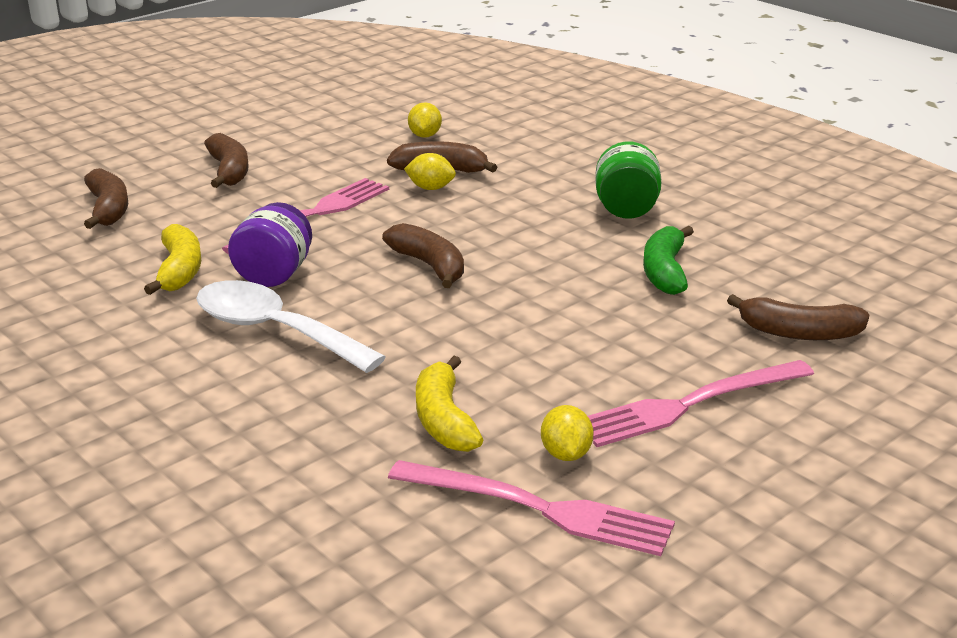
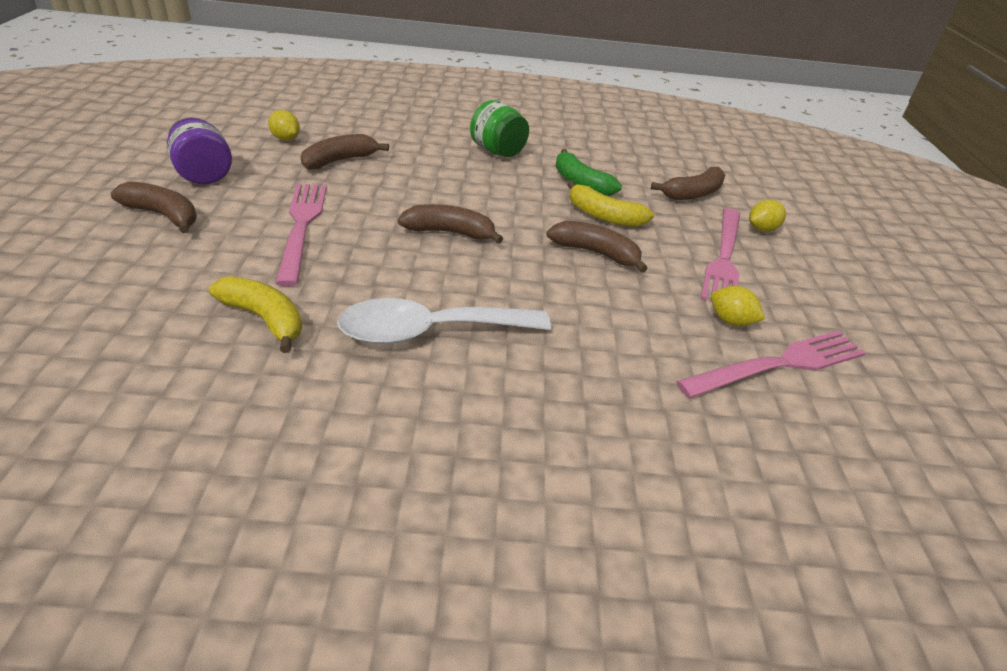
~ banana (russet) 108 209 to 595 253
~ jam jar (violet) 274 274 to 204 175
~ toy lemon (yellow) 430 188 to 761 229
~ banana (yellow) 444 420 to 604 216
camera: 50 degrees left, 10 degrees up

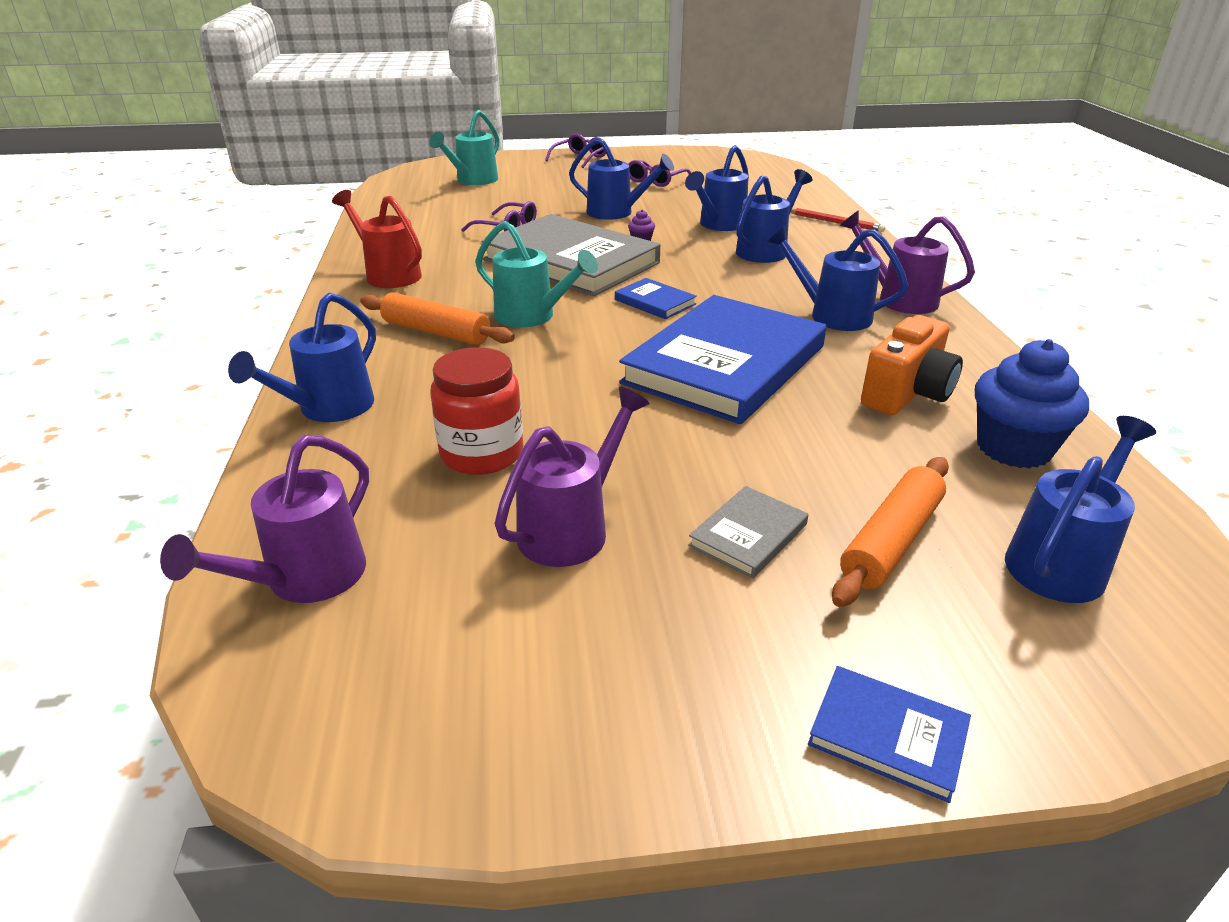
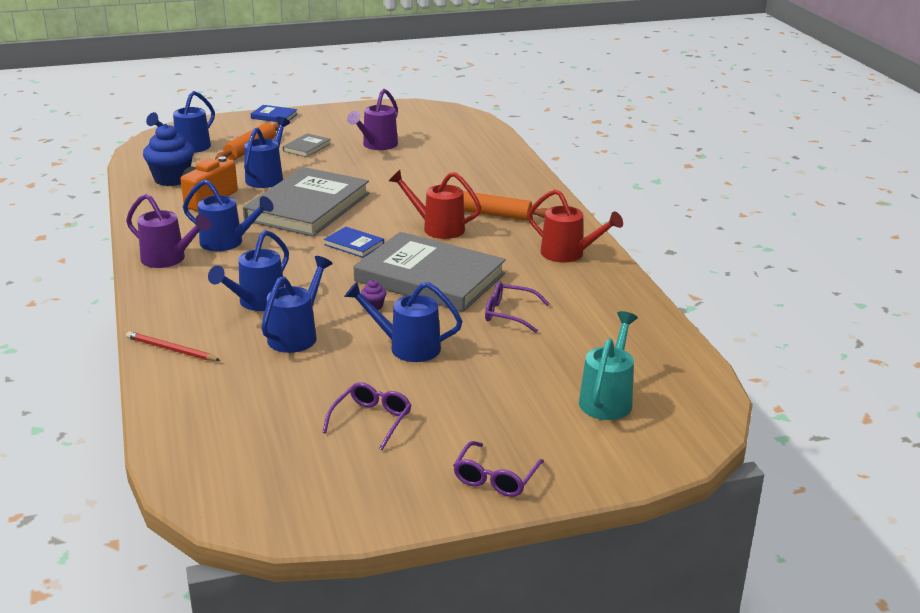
- watering can (violet) 305 580
~ watering can (blue) 328 409 to 267 177
- jam jar (scarlet) 482 454
~ watering can (aqua) 532 317 to watering can (scarlet) 437 228
~ book (blue) 725 364 to book (gray) 307 207
camera: 170 degrees right, 5 degrees down

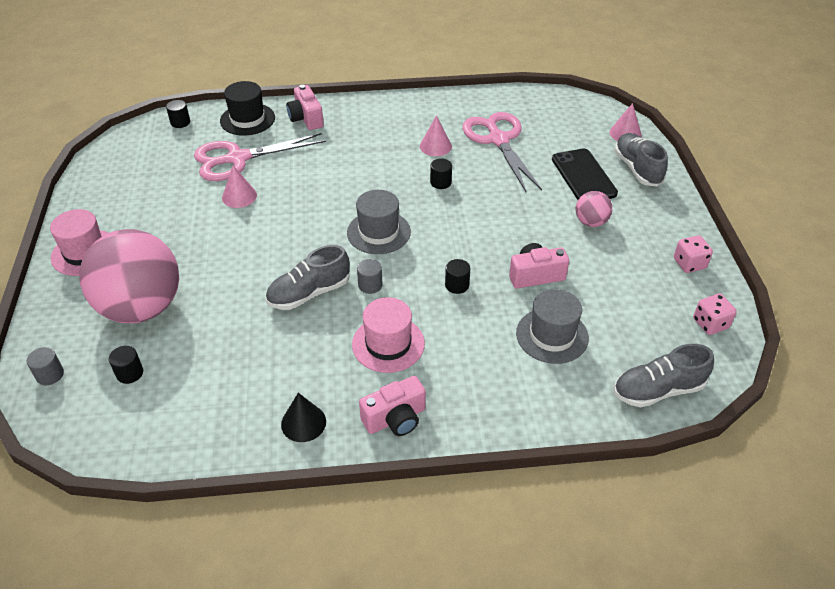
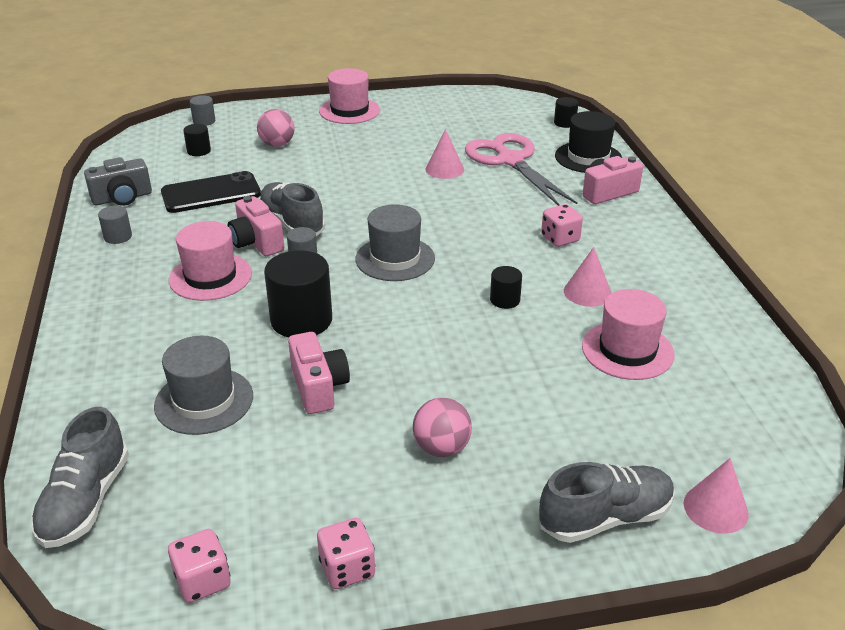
~ play ball (rose-pink) 142 308 = 277 144 x0.44
~ cone shape (jet-black) 303 423 to cylinder shape (gray) 118 237
~ photo camera (rose-pink) 395 419 to 256 242
~ cylinder shape (jet-black) 457 285 = 301 320 x1.98
~ shears (rose-pink) 498 140 to hat (rose-pink) 627 350
~ phone (jet-black) 583 176 to 211 193
~ sneaker (gray) 658 390 = 85 501 150 degrees counterclockwise
+ photo camera (gray) 122 198
+ dice (rose-pink) 560 239
camera: 85 degrees right, 10 degrees down

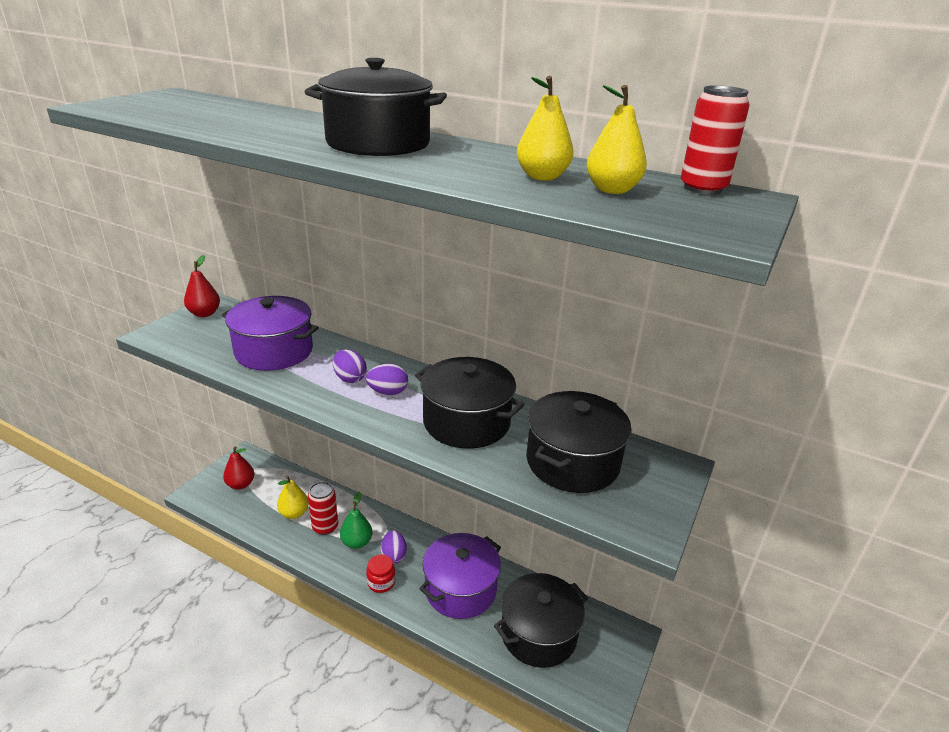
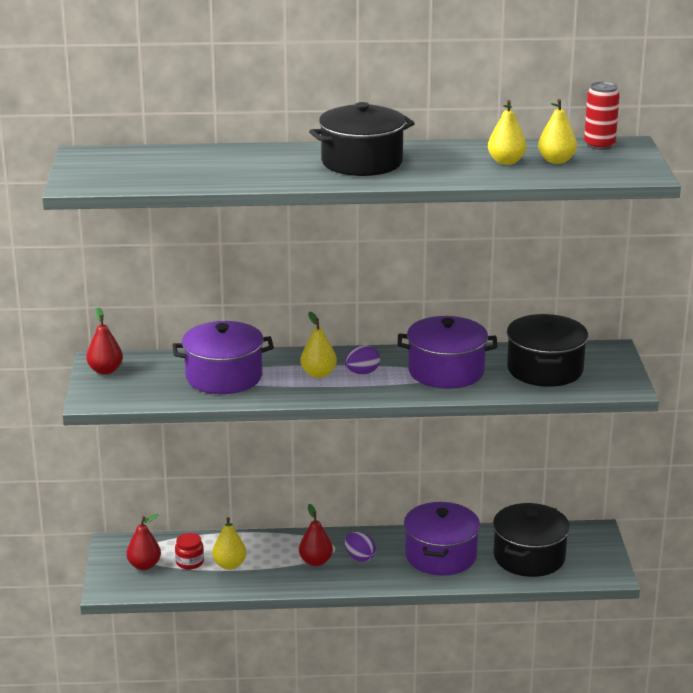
- can (scarlet) 325 527
~ egg shape (violet) 350 378 to pear (yellow) 318 374
~ pear (leaf-green) 357 542 to pear (scarlet) 315 561
~ jam jar (scarlet) 381 582 to 190 562
~ cooking pot (jet-black) 466 422 to cooking pot (violet) 446 371
camera: 30 degrees left, 5 degrees down

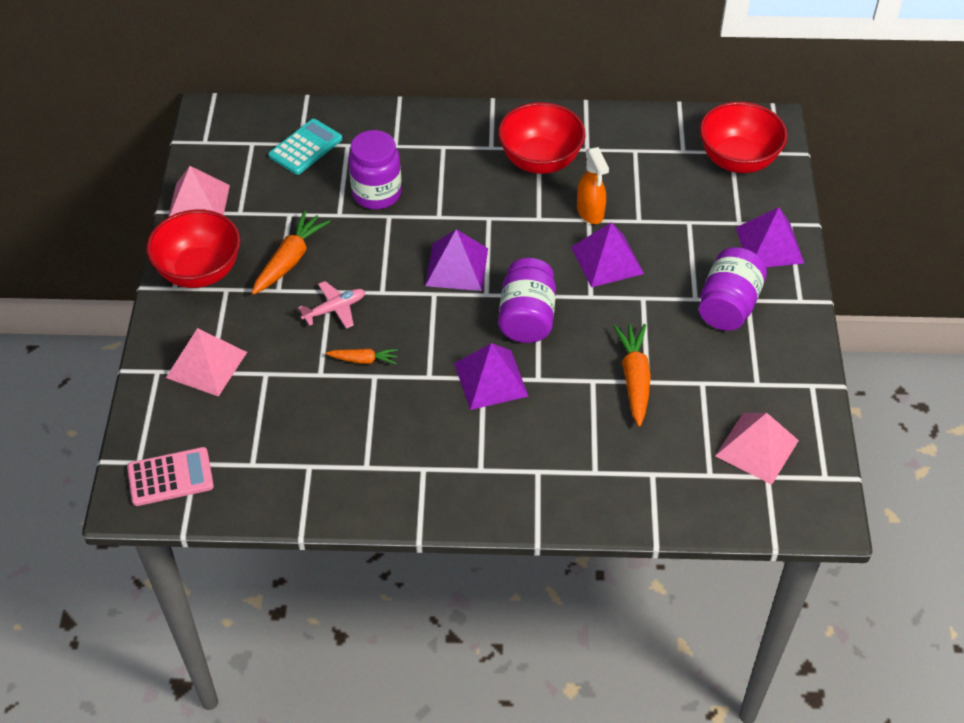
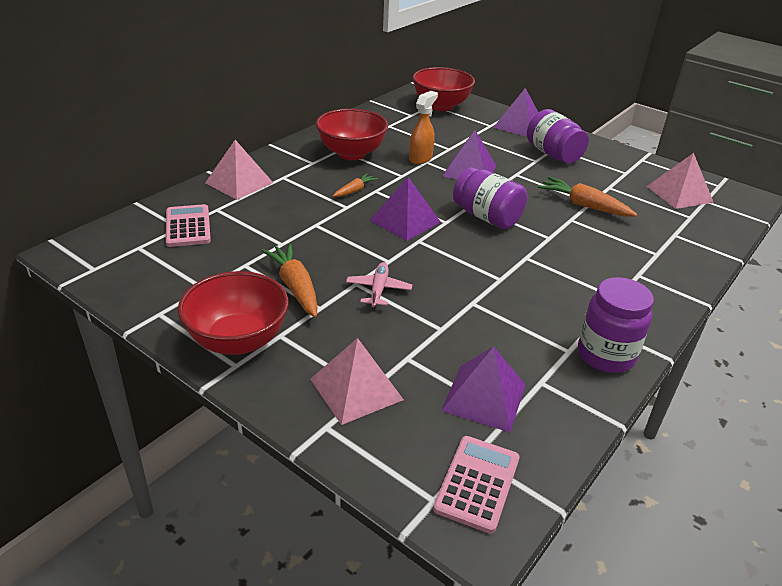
~ pyramid (rose-pink) 198 204 to 239 182
~ calculator (aqua) 305 147 to calculator (rose-pink) 188 226
~ carrot (orange-coloured) 363 360 to 354 191
~ jam jar (violet) 377 194 to 605 355
~ pyramid (violet) 490 379 to 484 397
~ sprayer (orange-coloured) 590 212 = 421 158 75 degrees counterclockwise
camera: 55 degrees left, 15 degrees down

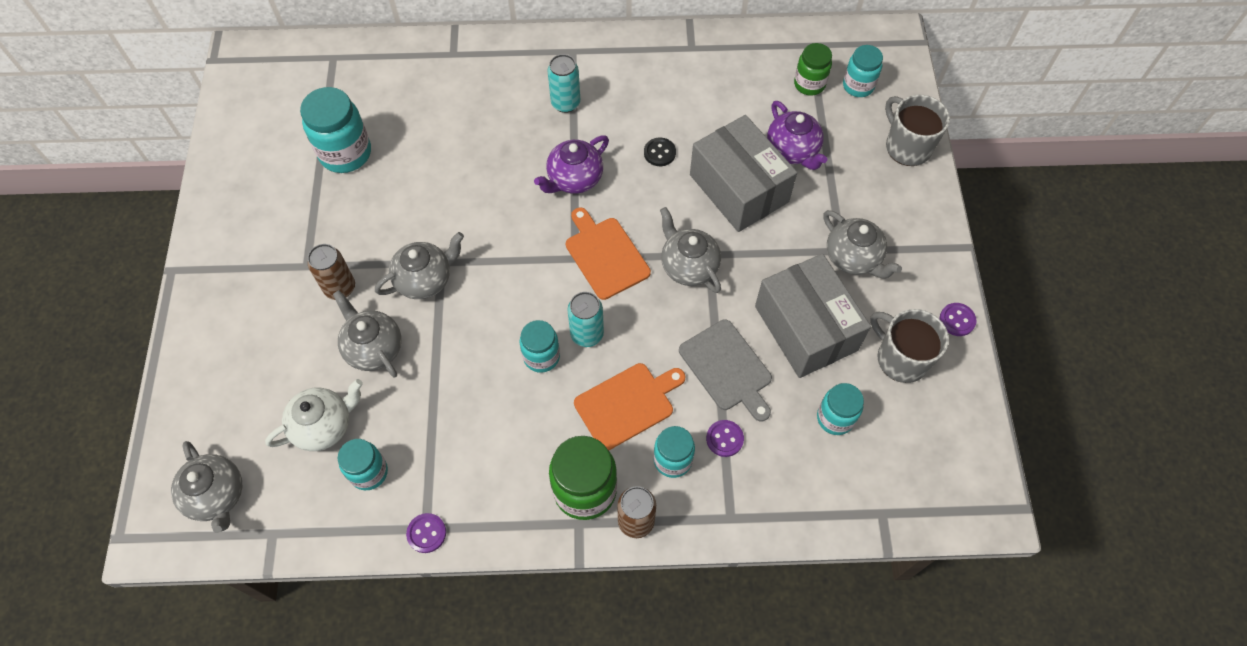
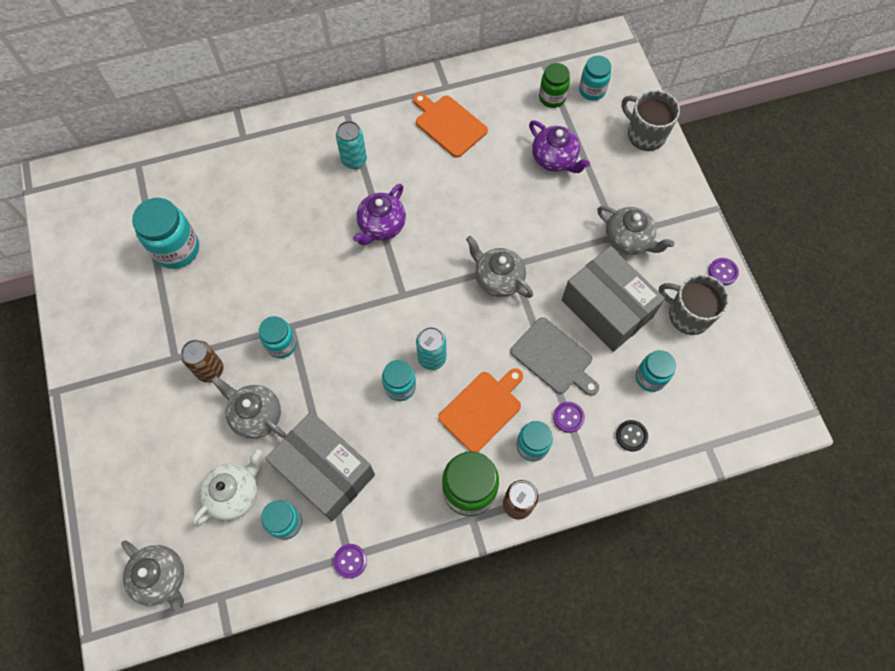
~ teapot (gray) 425 279 to jam jar (aqua) 281 344
~ cutting board (orange-coloured) 605 255 to 449 124
~ sewing button (jet-black) 659 153 to 631 436
~ parcel (gray) 739 188 to 325 471
camera: 15 degrees left, 5 degrees up

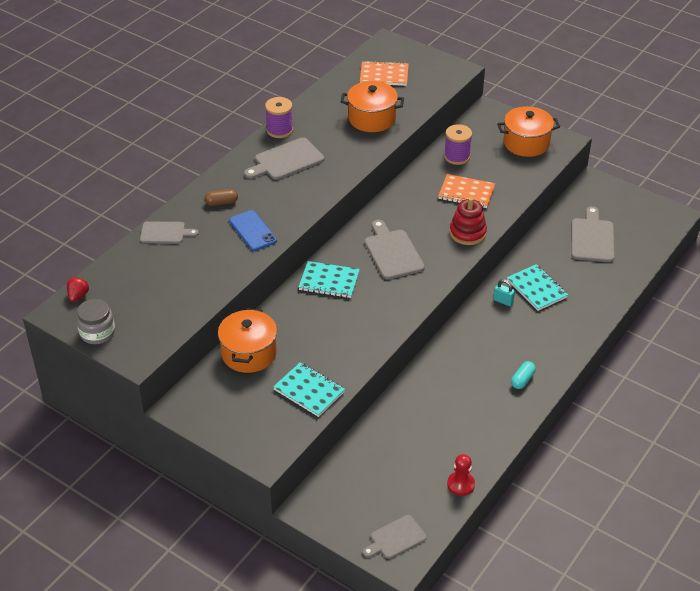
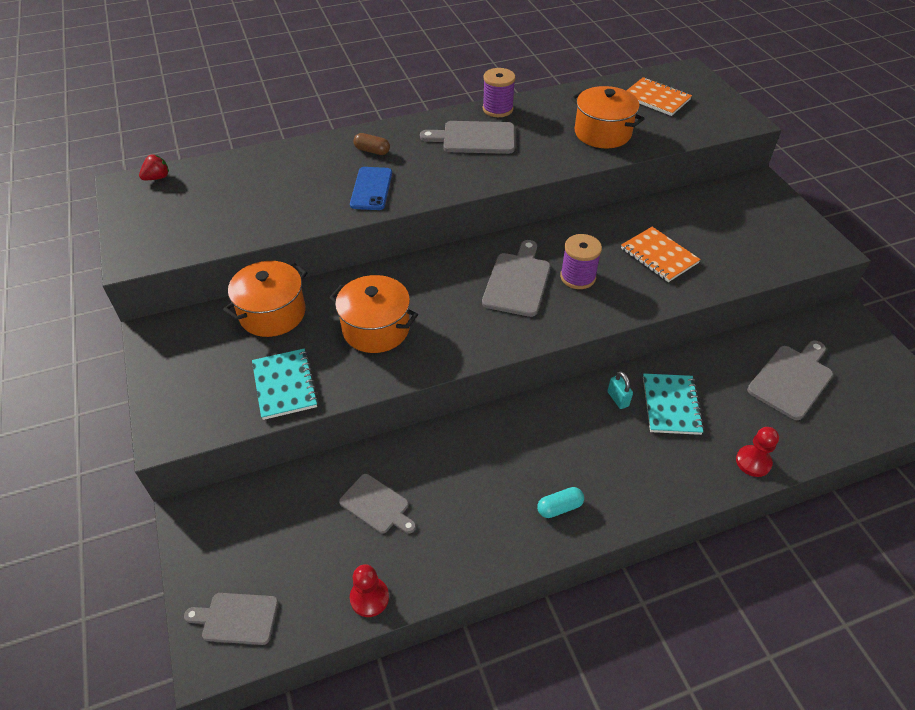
- jam jar (gray) 97 333
~ cutting board (gray) 165 233 to 376 505
- notebook (aqua) 329 281
~ spool (violet) 457 156 to 577 277
- stacking toy (scarlet) 467 233
~ cooking pot (orange-coloured) 526 143 to 376 329
+ chess pawn (scarlet) 753 462
camera: 35 degrees right, 5 degrees up

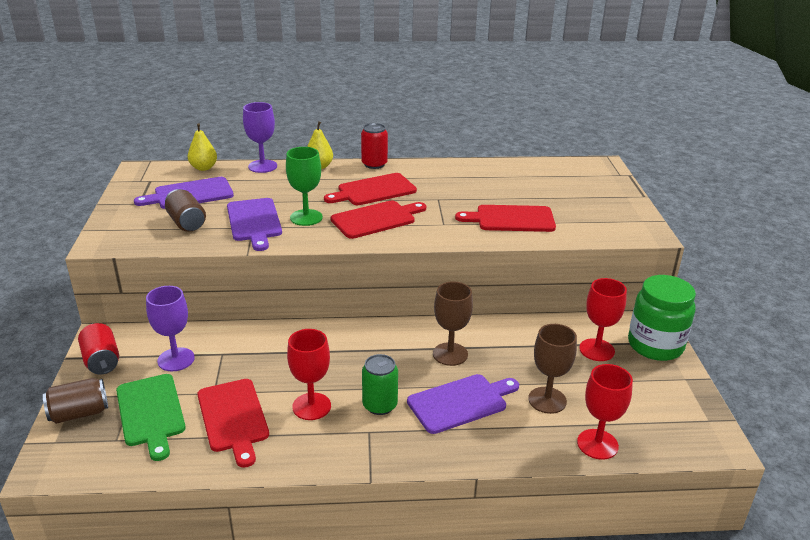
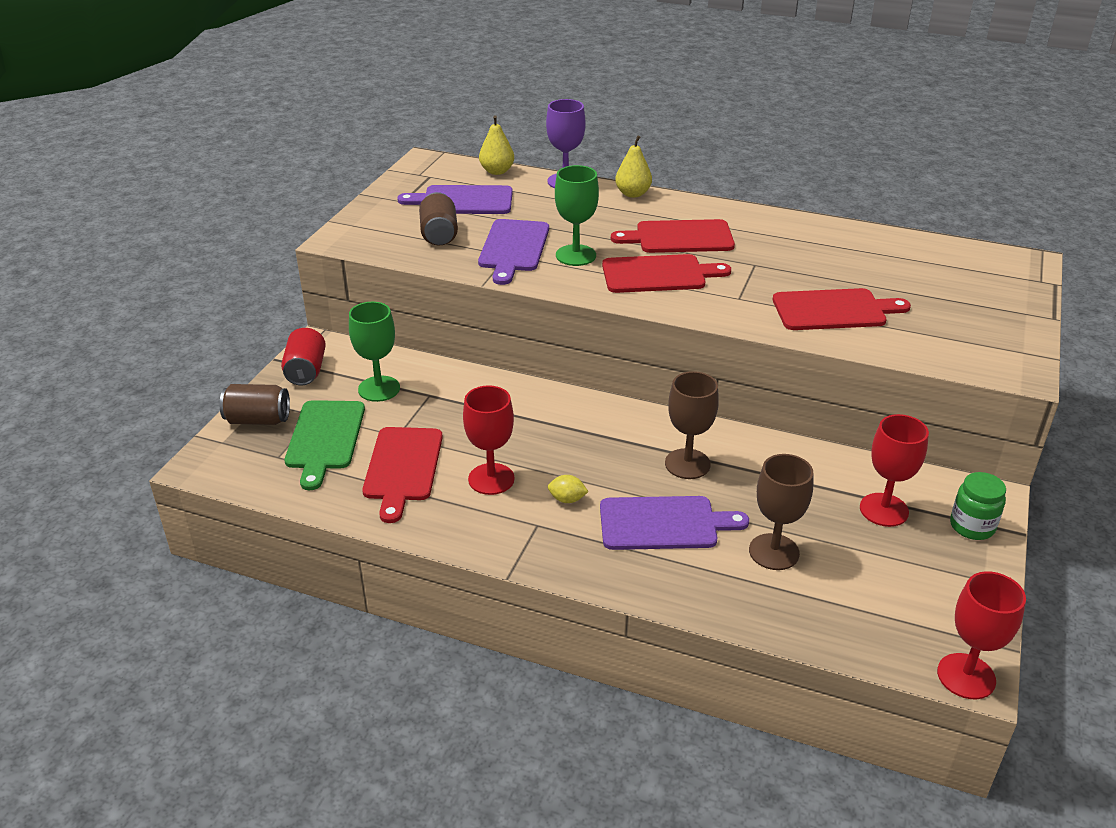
~ wine glass (violet) 176 359 to wine glass (leaf-green) 379 389
- can (scarlet) 374 164
~ can (leaf-green) 380 405 to toy lemon (yellow) 567 499
~ cutting board (scarlet) 511 219 = 834 310 150 degrees clockwise
~ wine glass (scarlet) 597 444 to 966 676
~ jam jar (leaf-green) 655 345 = 972 526 x0.57
camera: 25 degrees right, 5 degrees up

